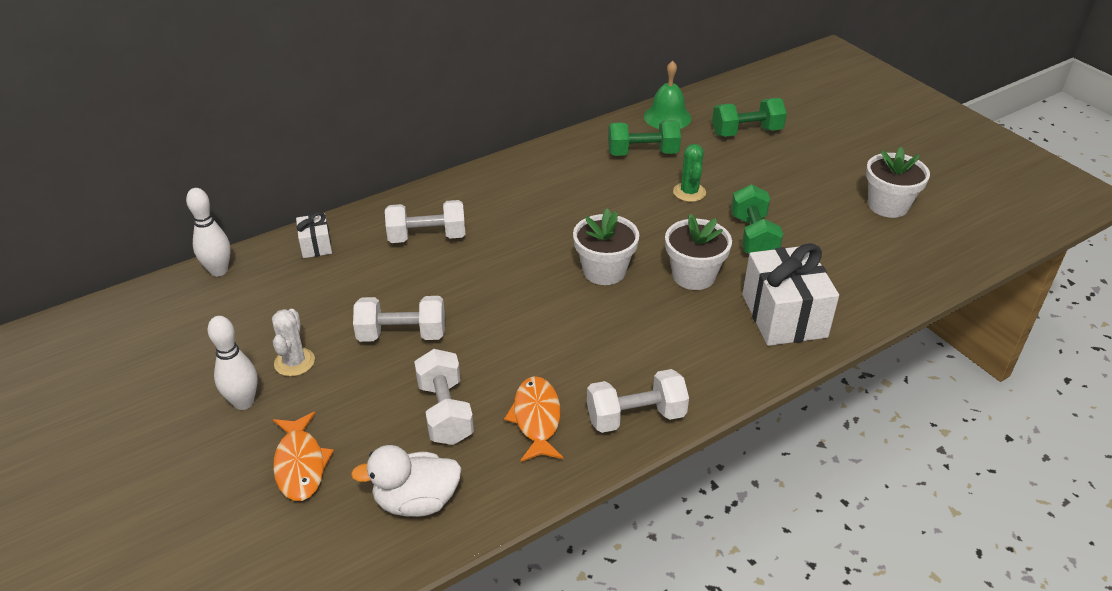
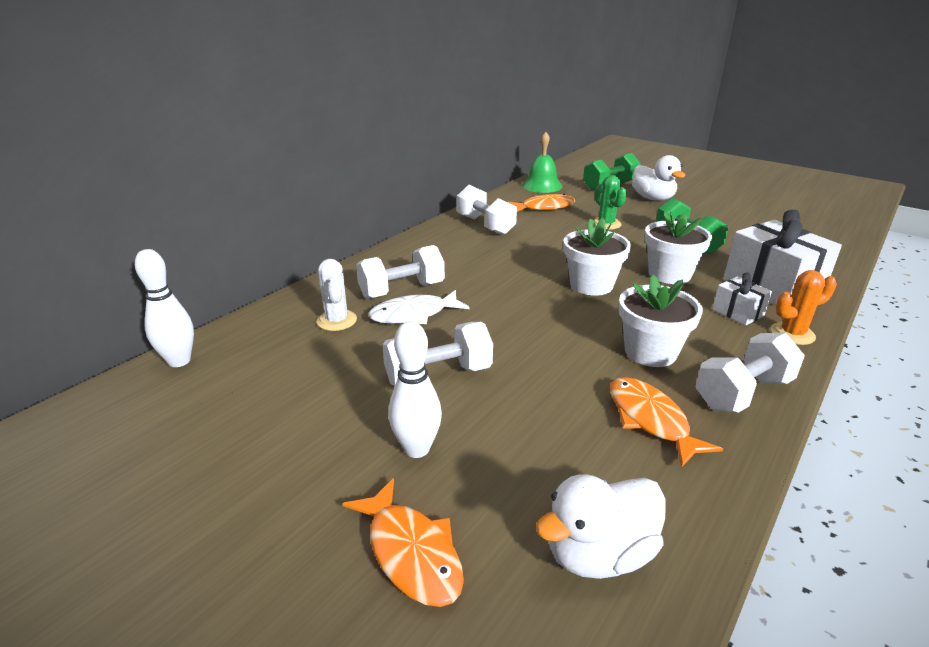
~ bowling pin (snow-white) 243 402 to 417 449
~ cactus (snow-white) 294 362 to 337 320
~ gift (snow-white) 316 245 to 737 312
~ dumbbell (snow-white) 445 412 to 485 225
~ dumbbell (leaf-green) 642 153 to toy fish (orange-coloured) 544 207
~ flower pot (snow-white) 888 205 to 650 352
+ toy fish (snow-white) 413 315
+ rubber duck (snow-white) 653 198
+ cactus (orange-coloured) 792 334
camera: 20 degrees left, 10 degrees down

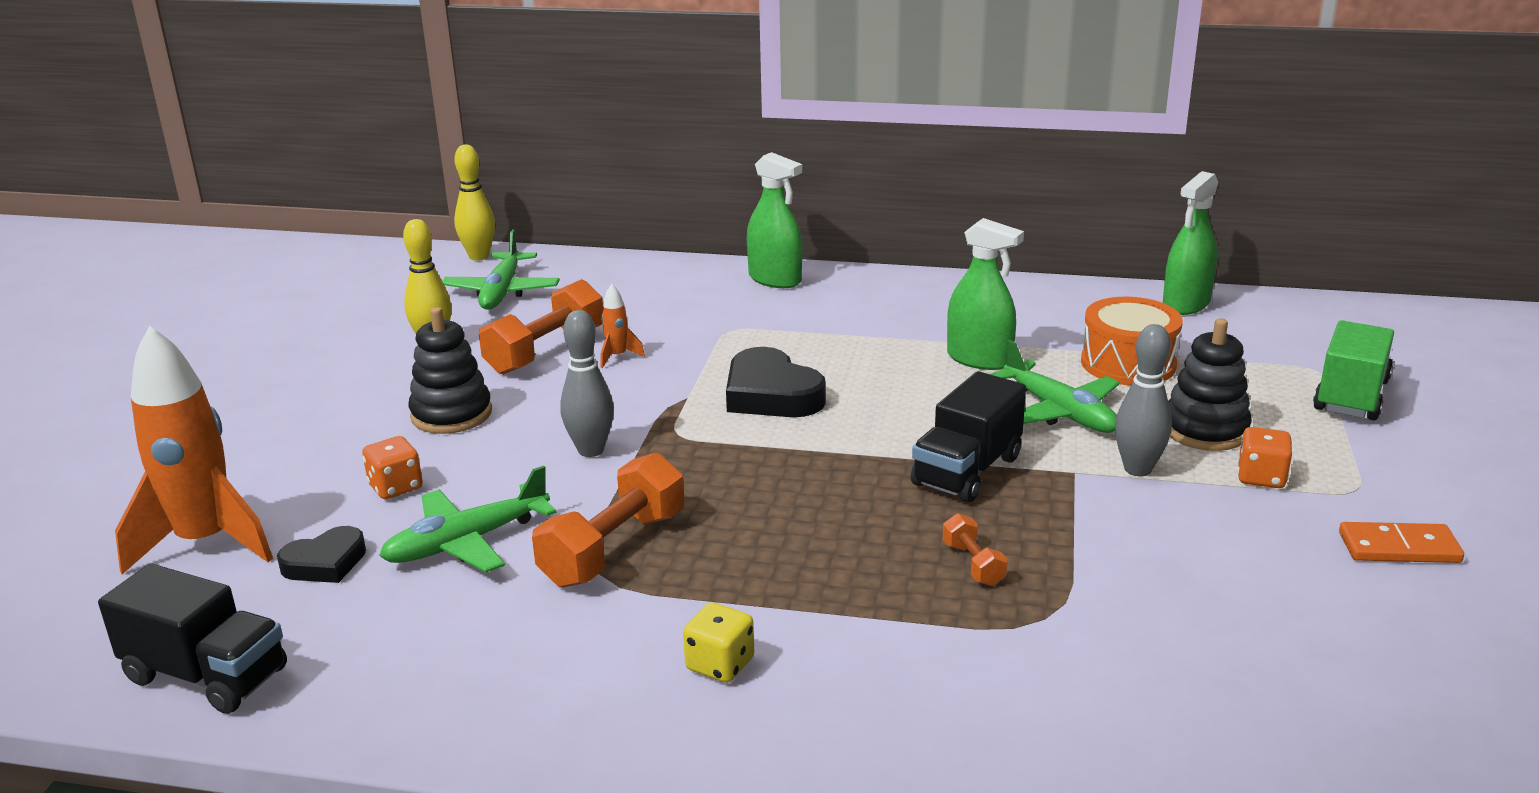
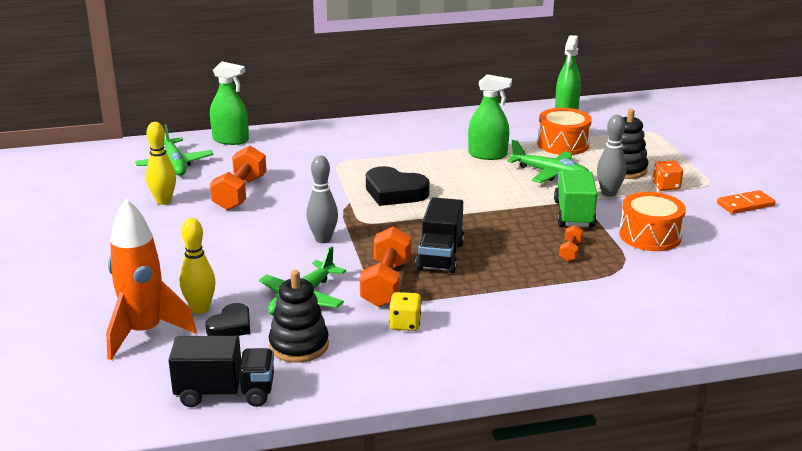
- dice (orange-coloured) 396 487
~ stacking toy (jet-black) 451 414 to 299 345
~ bowling pin (yellow) 479 256 to 200 309
- rocket (orange-coloured) 617 357
~ dice (yellow) 720 664 to 405 324
~ sprayer (leaf-green) 775 279 to 230 140
~ truck (jet-black) 967 471 to 440 256
~ dumbbell (orange-coloured) 973 564 = 570 251 60 degrees clockwise
~ truck (leaf-green) 1350 396 to 574 214
+ snare drum (orange-coloured) 650 236
camera: 25 degrees left, 0 degrees up

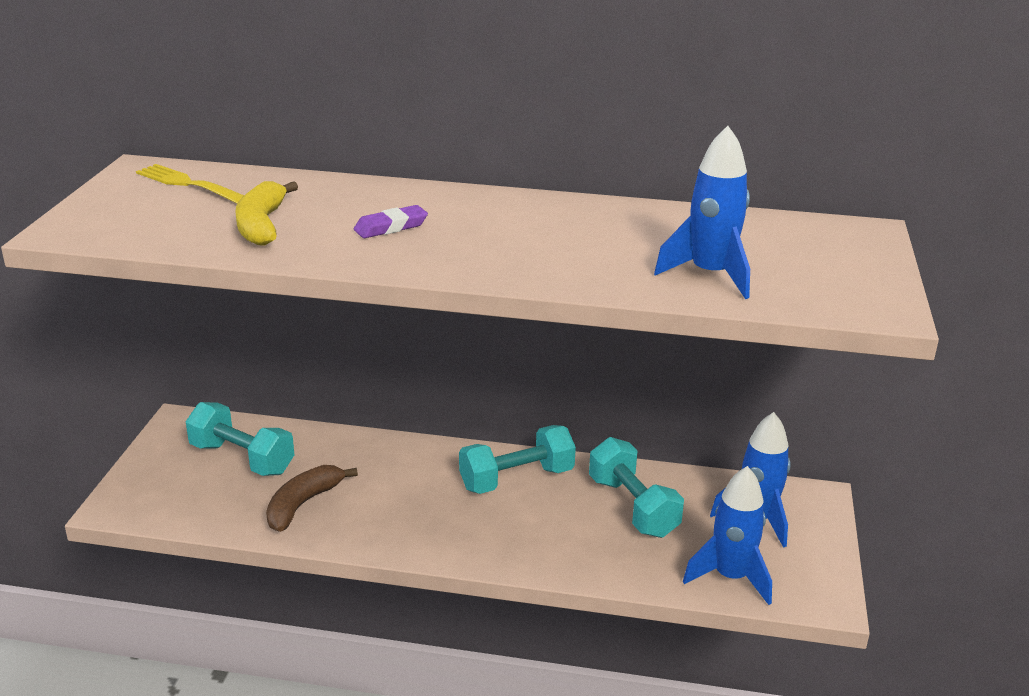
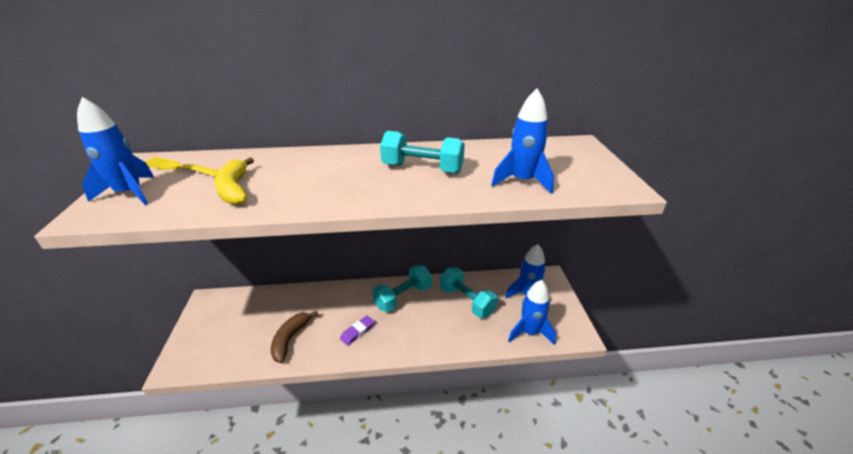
~ dumbbell (aqua) 242 458 to 422 169
~ gum eraser (violet) 391 227 to 357 332
+ rocket (blue) 130 193
camera: 15 degrees left, 5 degrees up

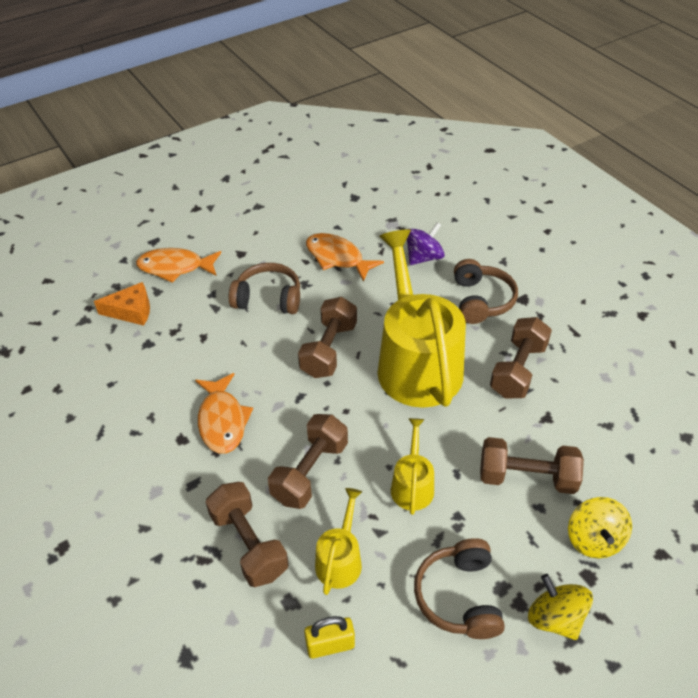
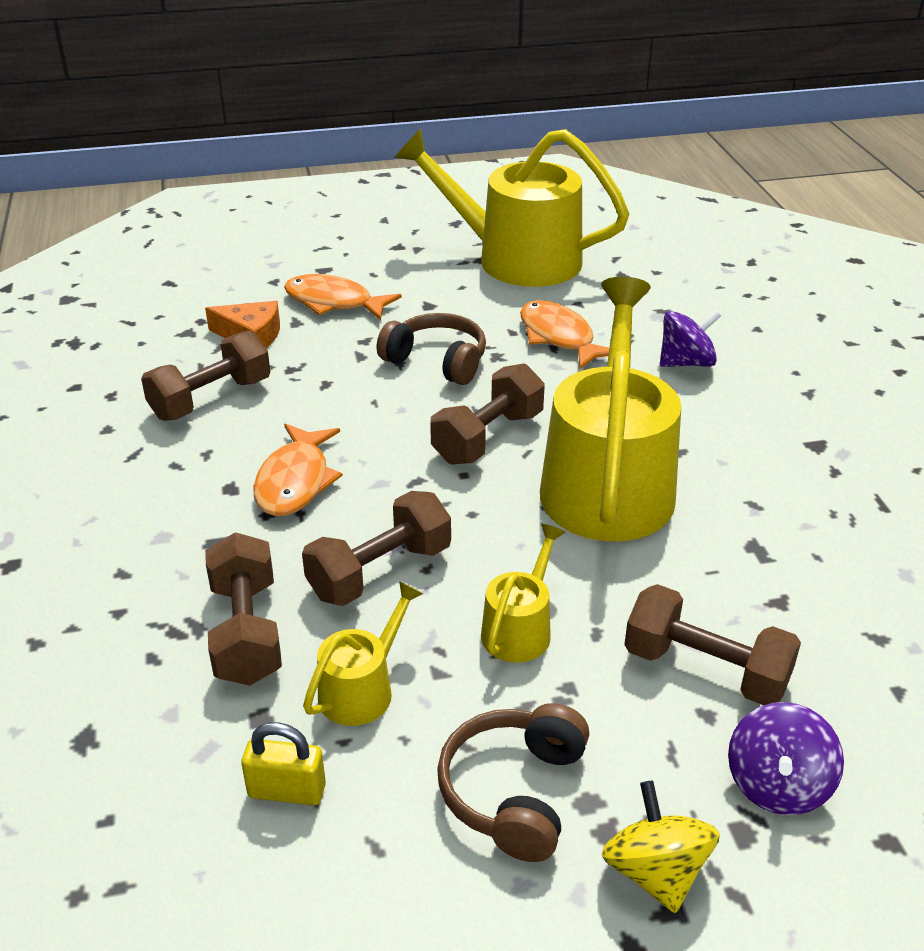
- headphones (russet) 481 300
~ dumbbell (russet) 518 370 to 211 399
~ toy top (yellow) 594 539 to toy top (violet) 777 785
+ watering can (yellow) 516 259
camera: 20 degrees right, 10 degrees down

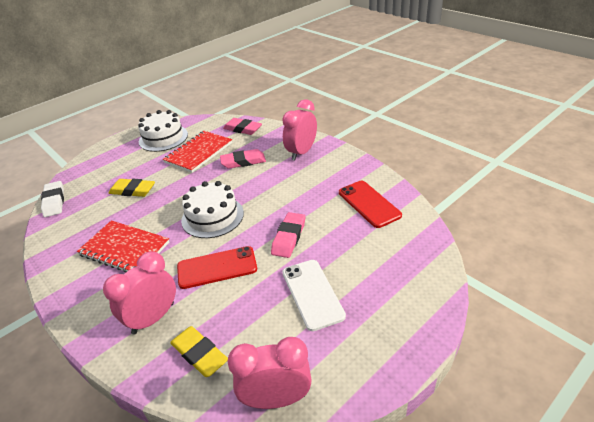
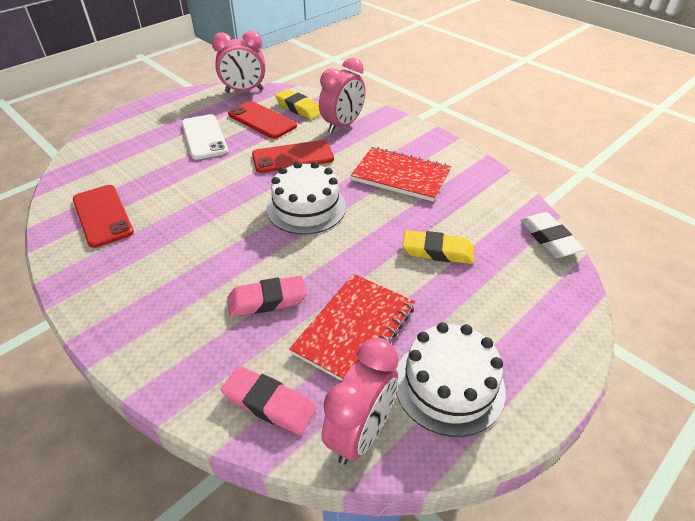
- gum eraser (rose-pink) 289 237
~ alarm clock (rose-pink) 301 152 to 360 433
+ phone (scarlet) 262 120
camera: 175 degrees right, 5 degrees up

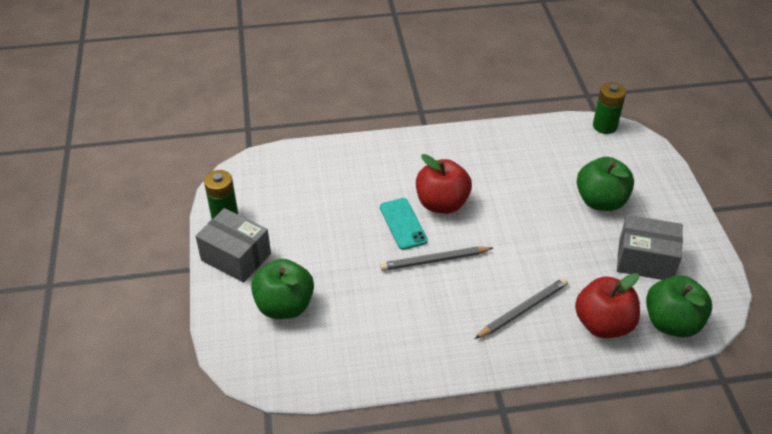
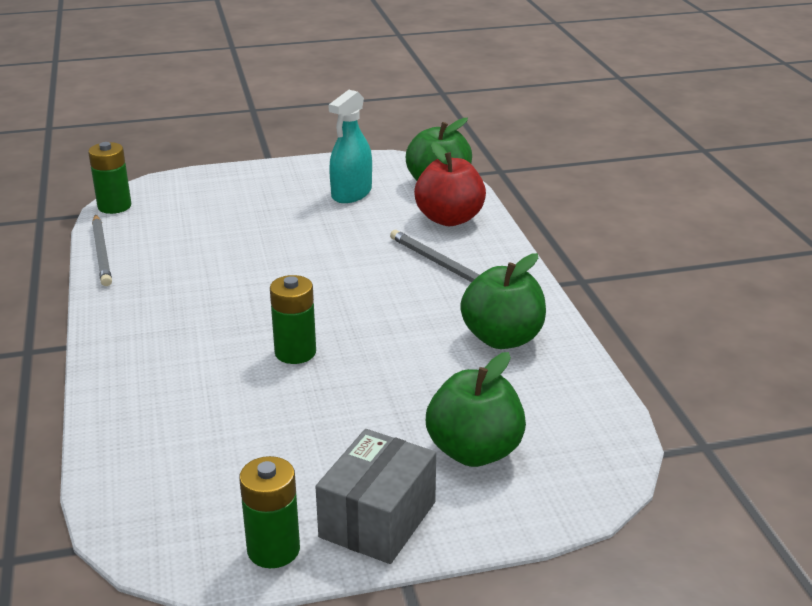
~ phone (aqua) 403 224 to power cell (leaf-green) 295 352
~ wooden pencil (gray) 434 260 to 101 253
- toy apple (scarlet) 442 204
~ toy apple (leaf-green) 601 201 to 502 338
~ parcel (gray) 645 260 to sprayer (aqua) 351 193
camera: 95 degrees left, 15 degrees down

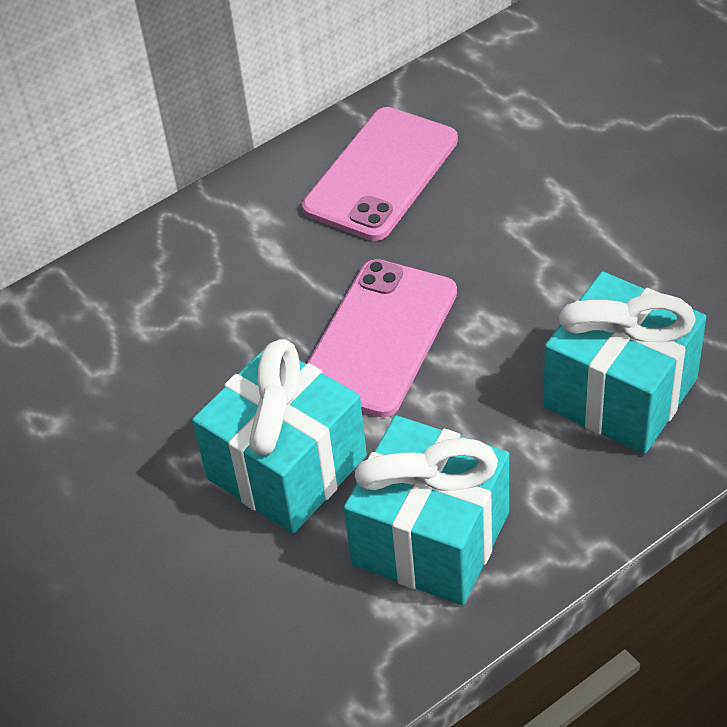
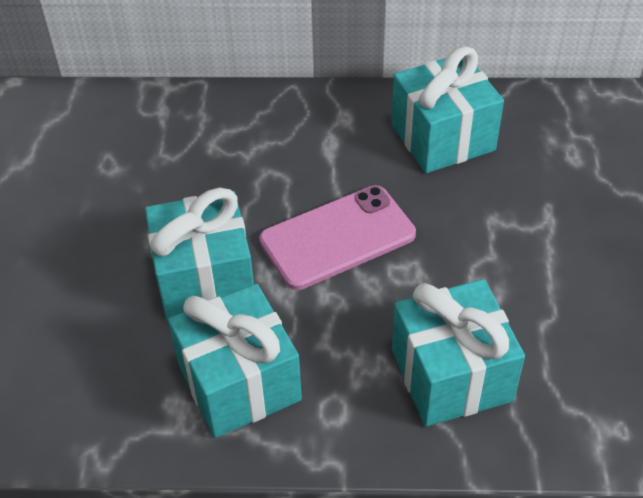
~ phone (rose-pink) 381 174 to gift (aqua) 442 137
camera: 35 degrees right, 0 degrees up

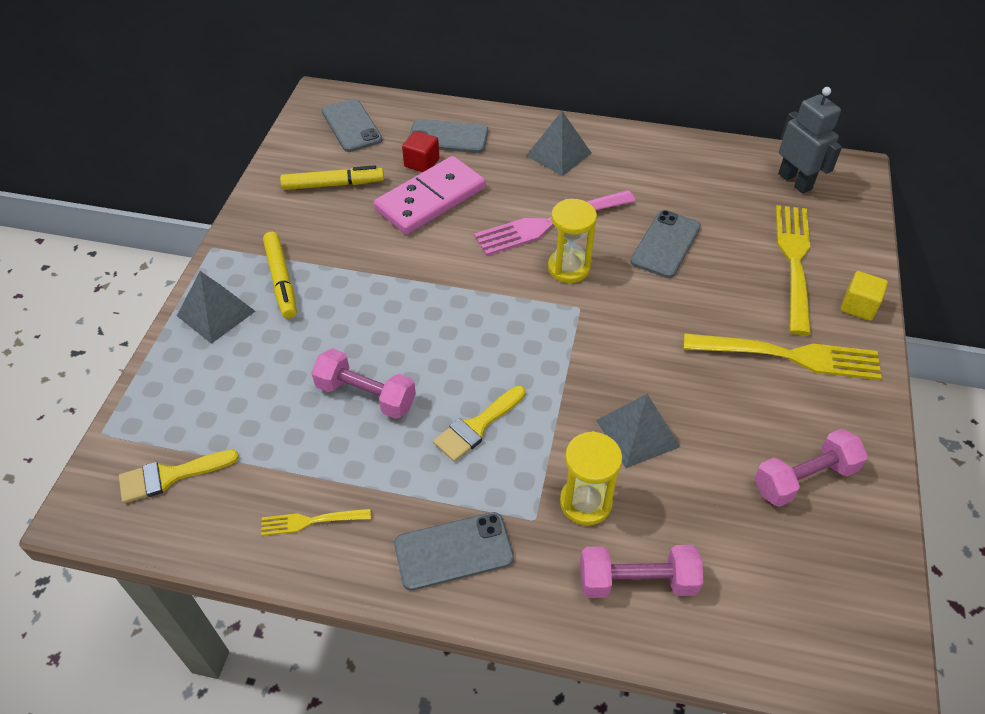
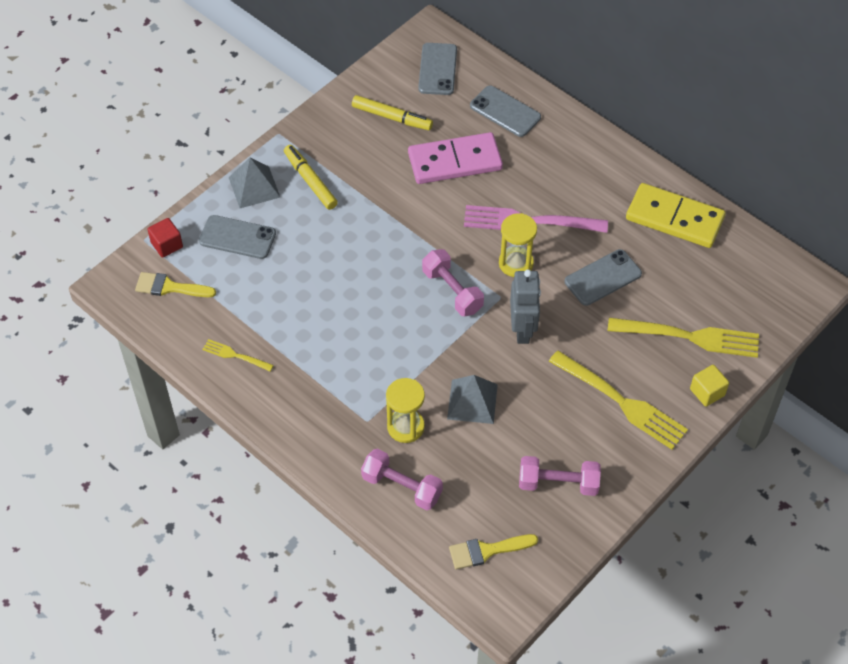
~ marker (yellow) 281 280 = 310 181 135 degrees clockwise
~ dumbbell (rose-pink) 366 395 to 452 291
~ phone (gray) 453 551 to 237 237
~ solid cube (scarlet) 421 163 to 167 245
~ paintbrush (yellow) 477 426 to 486 551
- pyramid (gray) 558 154
~ table fork (yellow) 794 262 = 689 337 60 degrees clockwise
~ robot (gray) 795 181 to 522 330
+ domino (yellow) 674 218
camera: 30 degrees right, 5 degrees up

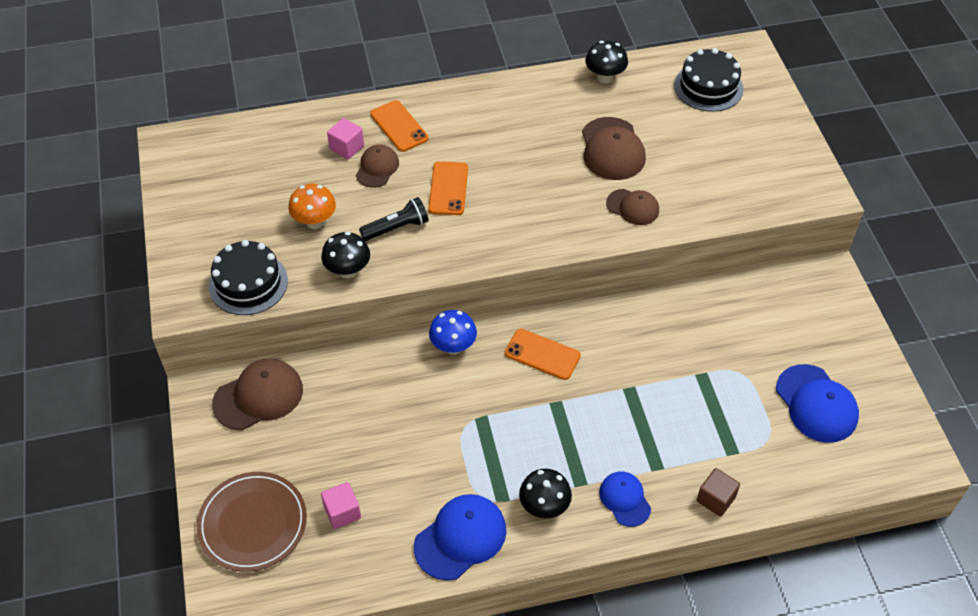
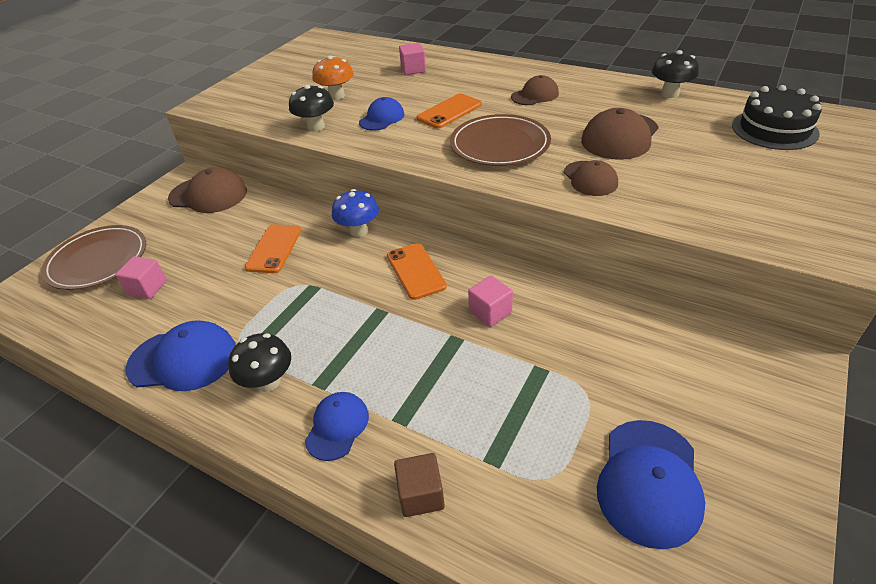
- cake (jet-black) 248 283
~ peaked cap (russet) 377 168 to 535 95
~ pocket torch (jet-black) 397 228 to peaked cap (blue) 382 118
~ phone (orange-coloured) 399 126 to 274 249
+ flat dish (russet) 500 145
+ solid cube (rose-pink) 490 312
camera: 45 degrees right, 10 degrees down

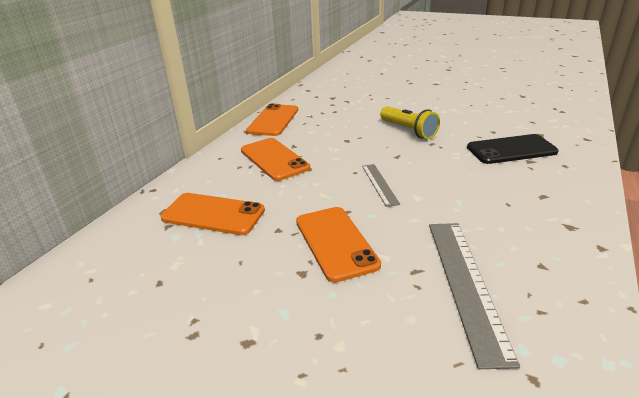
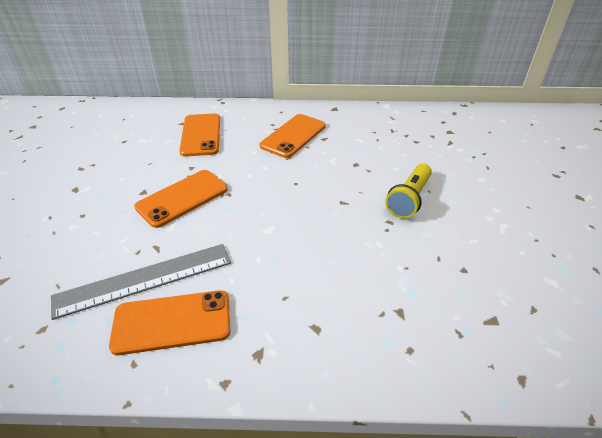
~ phone (orange-coloured) 273 120 to 172 322
- measuring stick (gray) 380 184
- phone (jet-black) 511 150
camera: 65 degrees right, 10 degrees up

